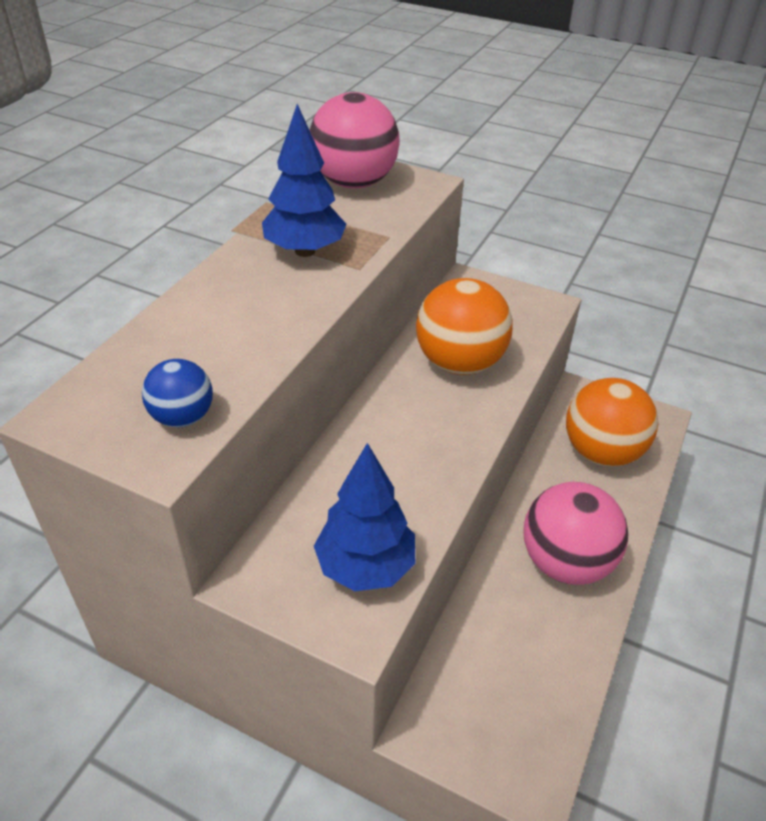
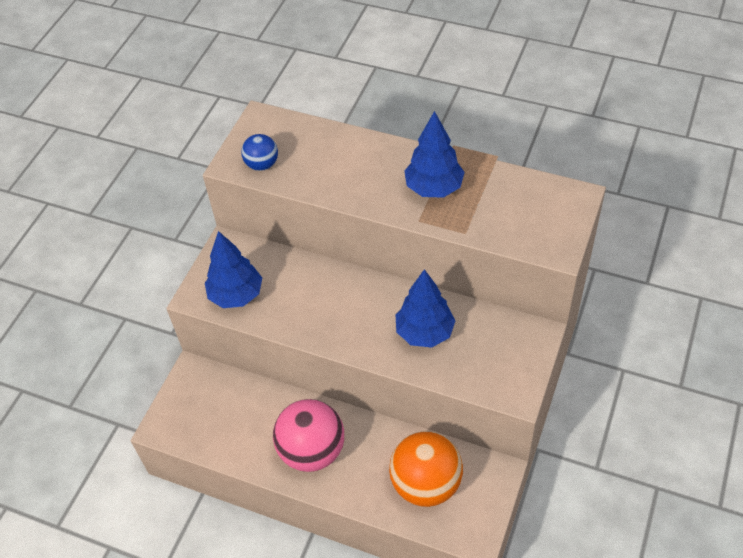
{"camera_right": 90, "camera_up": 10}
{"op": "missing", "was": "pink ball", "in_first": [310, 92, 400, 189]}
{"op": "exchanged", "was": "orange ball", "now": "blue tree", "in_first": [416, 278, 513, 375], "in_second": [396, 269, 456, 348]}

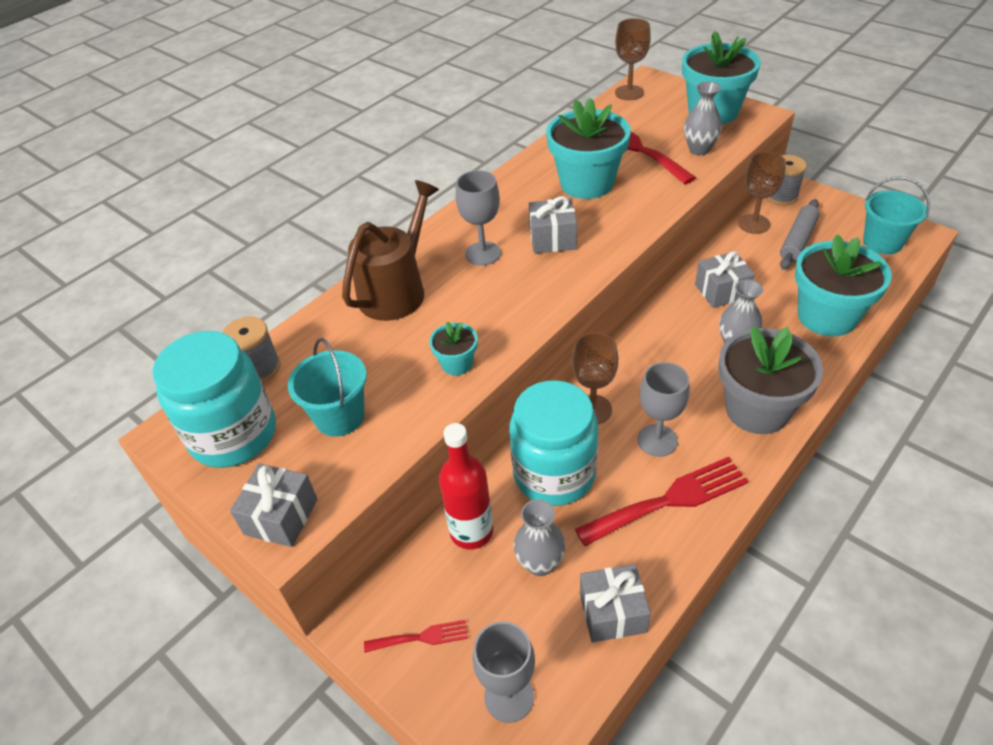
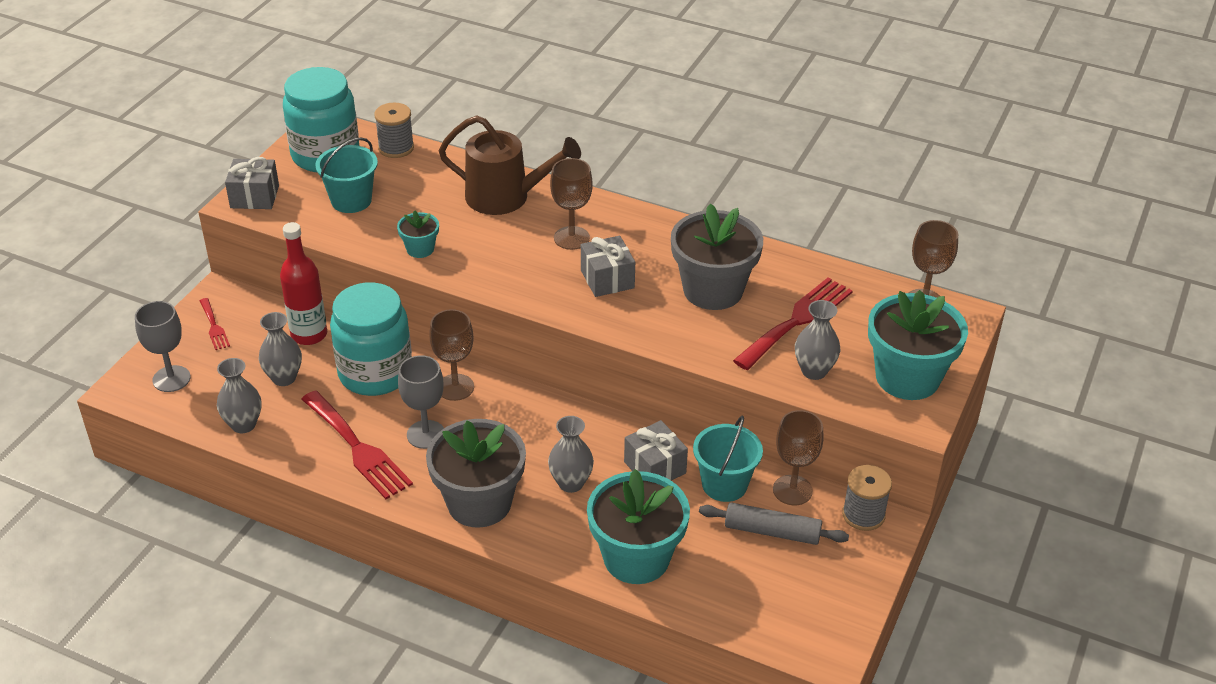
{"camera_right": 70, "camera_up": -5}
{"op": "colour", "was": "turquoise flower pot", "now": "grey flower pot", "in_first": [546, 98, 631, 199], "in_second": [671, 203, 763, 310]}
{"op": "colour", "was": "grey goblet", "now": "brown goblet", "in_first": [456, 170, 501, 266], "in_second": [550, 158, 593, 250]}
{"op": "relocated", "was": "turquoise bucket", "in_first": [863, 177, 930, 254], "in_second": [693, 416, 763, 502]}
{"op": "exchanged", "was": "grey gift", "now": "grey vase", "in_first": [580, 564, 651, 642], "in_second": [217, 358, 262, 433]}

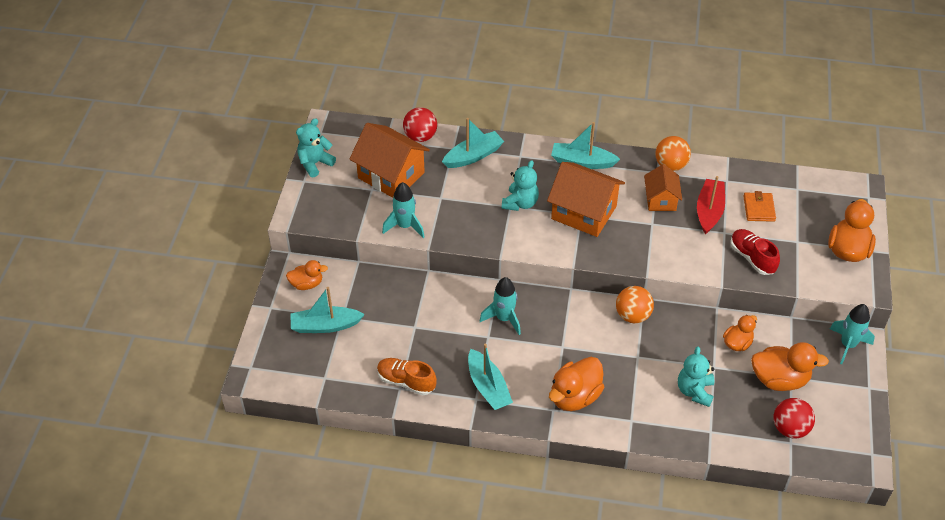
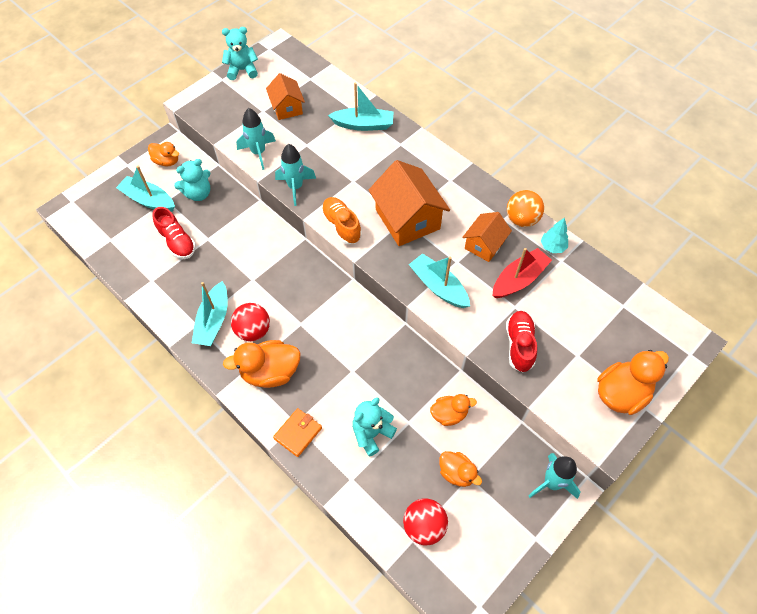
{"camera_right": 35, "camera_up": 10}
{"op": "relocated", "was": "red ball", "in_first": [403, 107, 437, 142], "in_second": [231, 303, 270, 341]}
{"op": "relocated", "was": "turquoise boat", "in_first": [551, 122, 620, 169], "in_second": [409, 253, 470, 308]}
{"op": "size", "was": "orange house", "in_first": [350, 123, 430, 198], "in_second": [266, 73, 305, 120], "ratio": 0.59}
{"op": "relocated", "was": "turquoise teddy bear", "in_first": [502, 160, 539, 211], "in_second": [174, 159, 210, 201]}
{"op": "relocated", "was": "orange wallet", "in_first": [743, 191, 776, 222], "in_second": [273, 408, 322, 457]}
{"op": "relocated", "was": "turquoise rocket", "in_first": [480, 277, 521, 335], "in_second": [275, 144, 316, 206]}
{"op": "missing", "was": "orange ball", "in_first": [616, 286, 654, 323]}
{"op": "size", "was": "orange duck", "in_first": [751, 342, 829, 391], "in_second": [439, 451, 482, 487], "ratio": 0.61}
{"op": "relocated", "was": "orange shoe", "in_first": [377, 358, 437, 396], "in_second": [321, 197, 362, 244]}
{"op": "appeared", "now": "red shoe", "in_second": [152, 207, 196, 259]}
{"op": "appeared", "now": "turquoise tree", "in_second": [541, 217, 568, 253]}

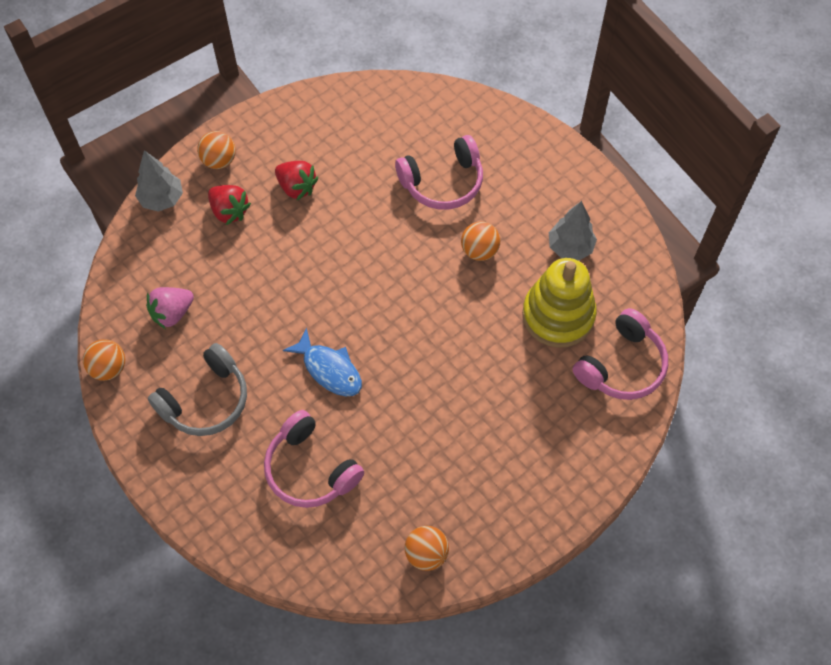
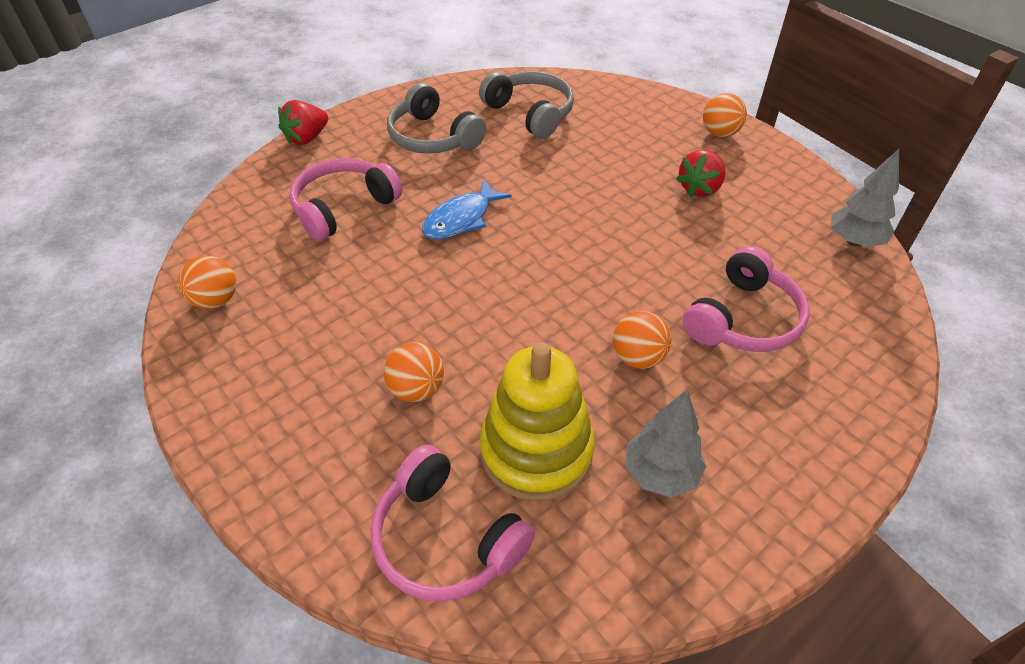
{"camera_right": 90, "camera_up": -15}
{"op": "spun", "was": "pink headphones", "in_first": [395, 135, 483, 210], "in_second": [683, 246, 809, 352], "clockwise": -120}
{"op": "relocated", "was": "grey tree", "in_first": [135, 150, 183, 212], "in_second": [831, 149, 899, 247]}
{"op": "relocated", "was": "red strawberry", "in_first": [208, 185, 251, 225], "in_second": [278, 100, 328, 145]}
{"op": "exchanged", "was": "pink strawberry", "now": "grey headphones", "in_first": [146, 287, 194, 329], "in_second": [479, 71, 574, 139]}
{"op": "relocated", "was": "orange ball", "in_first": [83, 339, 125, 381], "in_second": [384, 342, 444, 402]}

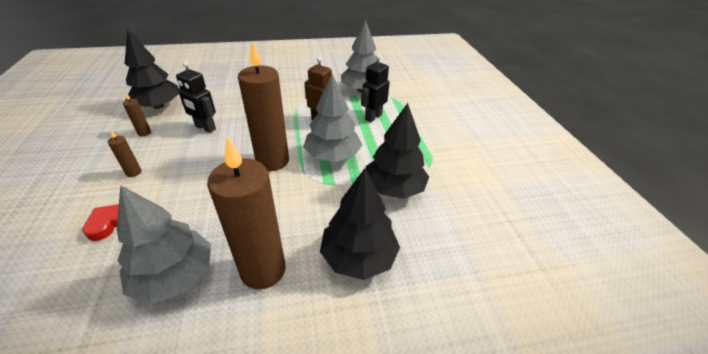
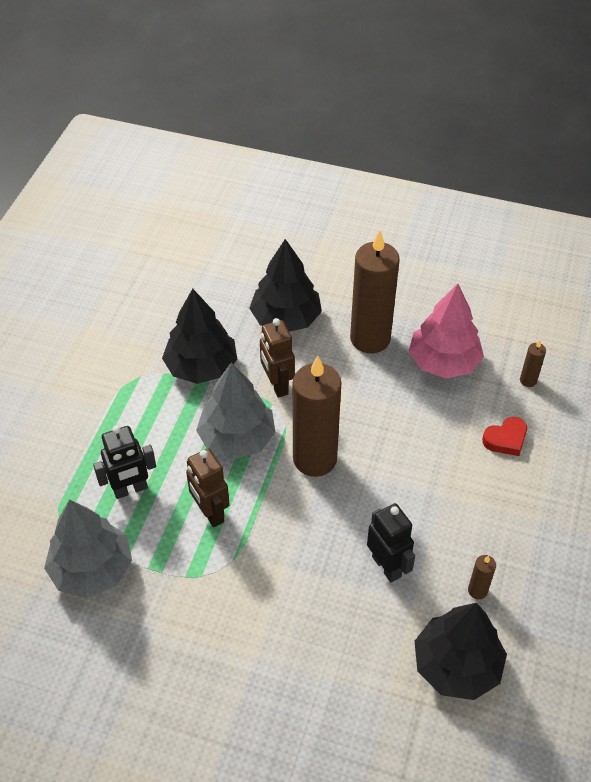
{"camera_right": -150, "camera_up": 10}
{"op": "relocated", "was": "brown candle", "in_first": [108, 129, 141, 177], "in_second": [520, 340, 546, 387]}
{"op": "colour", "was": "grey tree", "now": "pink tree", "in_first": [117, 185, 211, 304], "in_second": [409, 284, 484, 379]}
{"op": "appeared", "now": "brown robot", "in_second": [260, 318, 295, 398]}

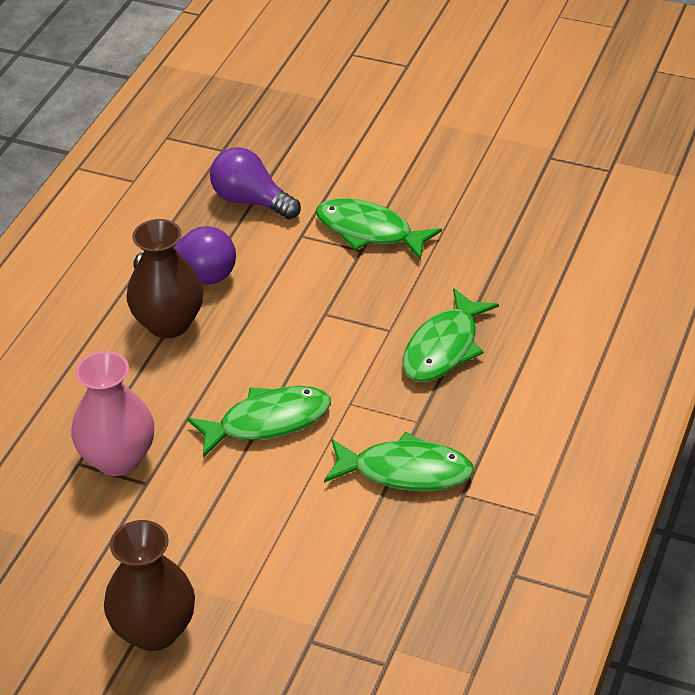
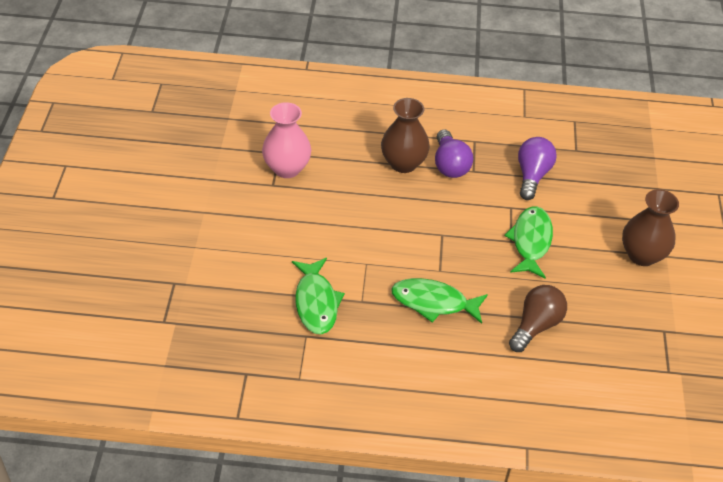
{"camera_right": 70, "camera_up": 5}
{"op": "missing", "was": "green fish", "in_first": [187, 386, 331, 458]}
{"op": "relocated", "was": "brown vase", "in_first": [104, 520, 195, 651], "in_second": [622, 189, 679, 266]}
{"op": "appeared", "now": "brown light bulb", "in_second": [509, 285, 567, 352]}

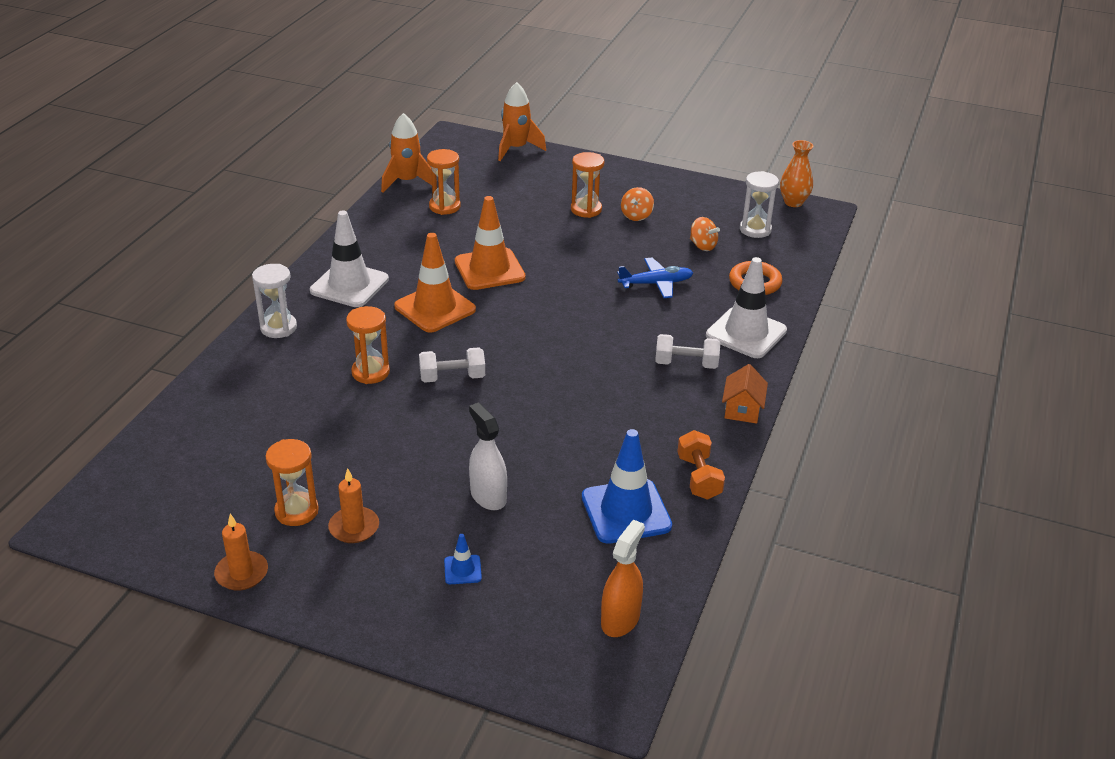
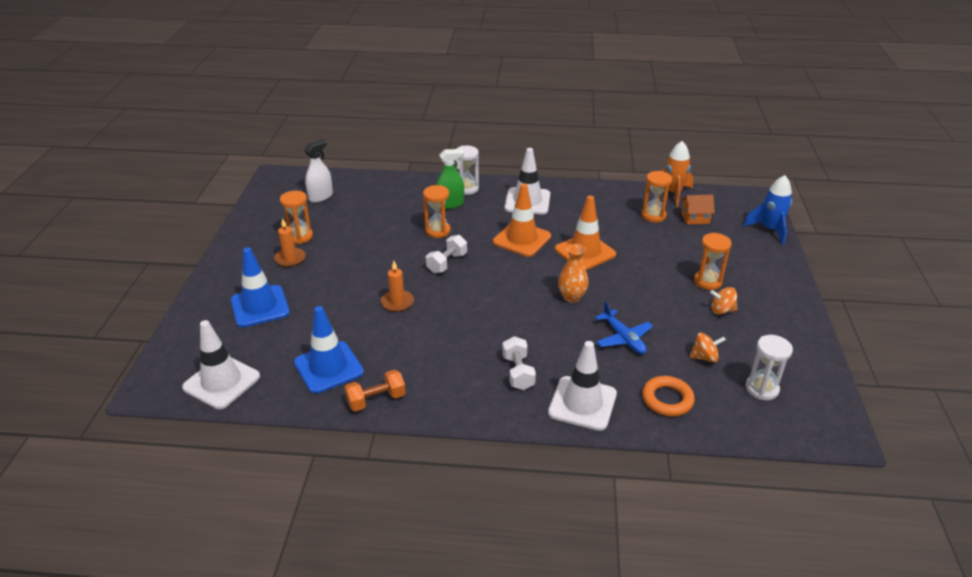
{"camera_right": 75, "camera_up": 0}
{"op": "colour", "was": "orange rocket", "now": "blue rocket", "in_first": [498, 82, 546, 161], "in_second": [743, 175, 792, 245]}
{"op": "relocated", "was": "orange vase", "in_first": [780, 140, 813, 207], "in_second": [558, 244, 589, 303]}
{"op": "spun", "was": "orange spinning top", "in_first": [690, 217, 720, 251], "in_second": [690, 333, 726, 363], "clockwise": -120}
{"op": "spun", "was": "white dumbbell", "in_first": [419, 347, 485, 382], "in_second": [426, 235, 467, 273], "clockwise": 60}
{"op": "relocated", "was": "orange house", "in_first": [722, 364, 768, 423], "in_second": [681, 194, 715, 225]}
{"op": "relocated", "was": "white spray bottle", "in_first": [469, 402, 507, 510], "in_second": [304, 139, 333, 203]}
{"op": "relocated", "was": "orange candle", "in_first": [214, 514, 268, 591], "in_second": [381, 261, 414, 312]}
{"op": "exchanged", "was": "orange spray bottle", "now": "white traffic cone", "in_first": [601, 520, 645, 637], "in_second": [182, 320, 260, 409]}
{"op": "size", "was": "blue traffic cone", "in_first": [444, 534, 482, 584], "in_second": [231, 247, 290, 328], "ratio": 2.25}
{"op": "appeared", "now": "green spray bottle", "in_second": [436, 149, 464, 209]}

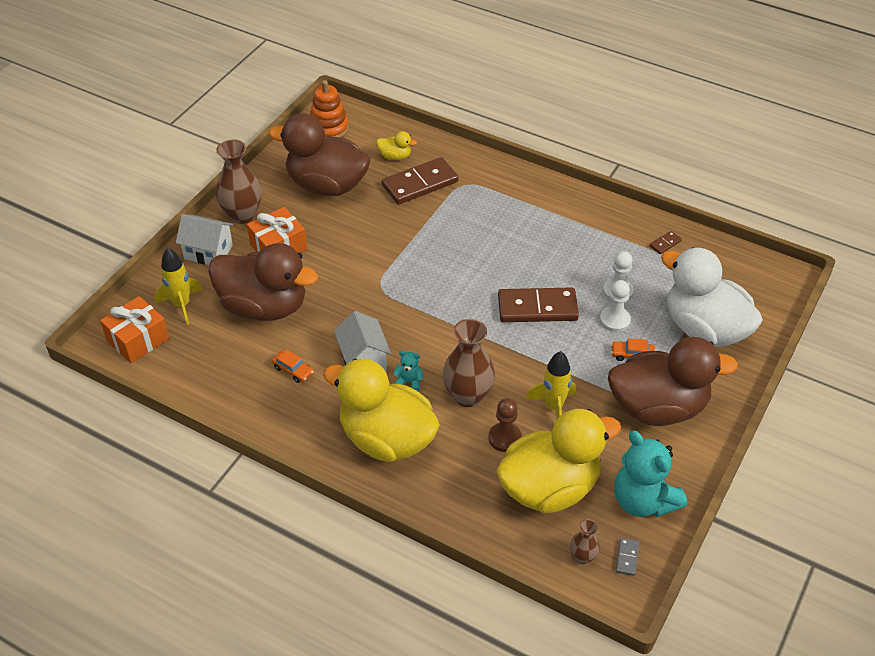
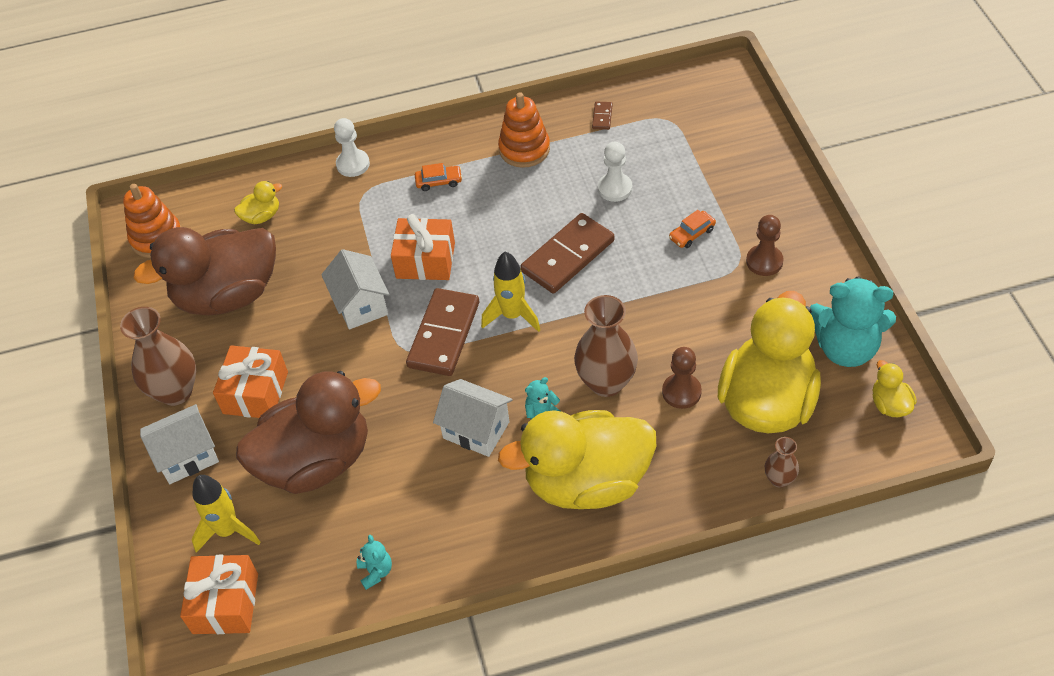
{"camera_right": -40, "camera_up": 5}
{"op": "relocated", "was": "brown domino", "in_first": [382, 157, 458, 204], "in_second": [406, 288, 479, 376]}
{"op": "missing", "was": "white duck", "in_first": [661, 247, 763, 347]}
{"op": "relocated", "was": "white pawn", "in_first": [600, 280, 631, 332], "in_second": [334, 118, 370, 177]}
{"op": "exchanged", "was": "brown duck", "now": "brown pawn", "in_first": [608, 337, 738, 426], "in_second": [746, 215, 784, 276]}
{"op": "relocated", "was": "orange car", "in_first": [272, 350, 314, 383], "in_second": [415, 163, 462, 191]}
{"op": "relocated", "was": "yellow rocket", "in_first": [526, 351, 576, 419], "in_second": [481, 252, 540, 332]}
{"op": "relocated", "was": "brown vase", "in_first": [570, 519, 600, 564], "in_second": [765, 437, 799, 488]}
{"op": "exchanged", "was": "grey domino", "now": "yellow duck", "in_first": [616, 538, 639, 576], "in_second": [873, 360, 917, 417]}
{"op": "appeared", "now": "orange stacking toy", "in_second": [498, 92, 550, 168]}
{"op": "appeared", "now": "orange gift", "in_second": [391, 214, 455, 280]}
{"op": "appeared", "now": "white house", "in_second": [321, 249, 389, 330]}
{"op": "appeared", "now": "turquoise teddy bear", "in_second": [357, 535, 392, 590]}

